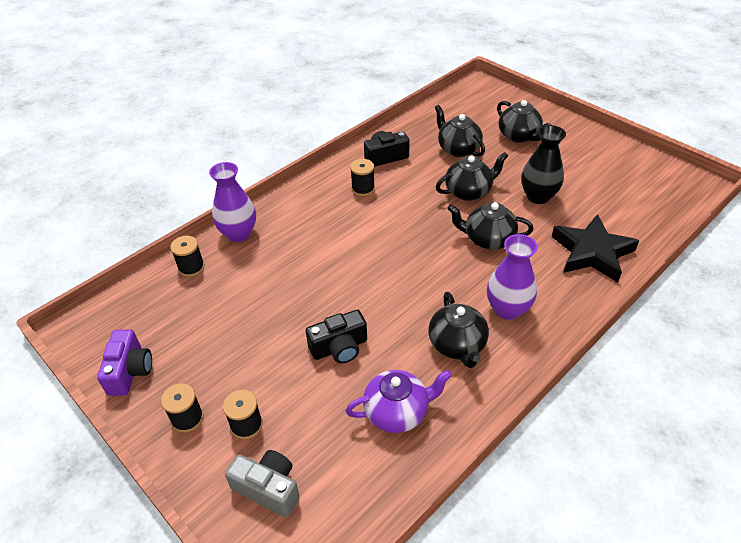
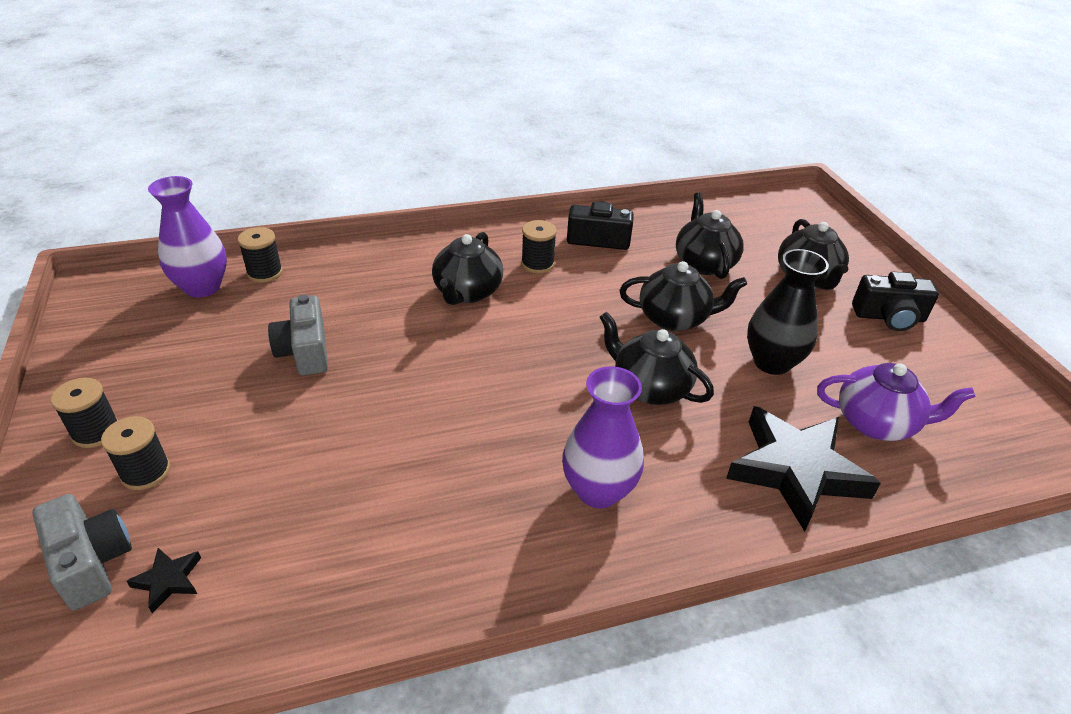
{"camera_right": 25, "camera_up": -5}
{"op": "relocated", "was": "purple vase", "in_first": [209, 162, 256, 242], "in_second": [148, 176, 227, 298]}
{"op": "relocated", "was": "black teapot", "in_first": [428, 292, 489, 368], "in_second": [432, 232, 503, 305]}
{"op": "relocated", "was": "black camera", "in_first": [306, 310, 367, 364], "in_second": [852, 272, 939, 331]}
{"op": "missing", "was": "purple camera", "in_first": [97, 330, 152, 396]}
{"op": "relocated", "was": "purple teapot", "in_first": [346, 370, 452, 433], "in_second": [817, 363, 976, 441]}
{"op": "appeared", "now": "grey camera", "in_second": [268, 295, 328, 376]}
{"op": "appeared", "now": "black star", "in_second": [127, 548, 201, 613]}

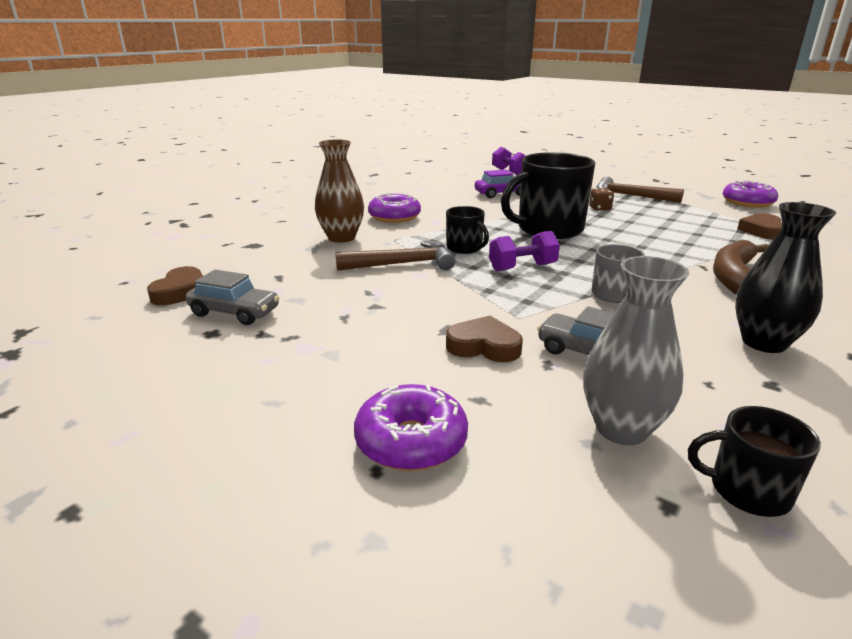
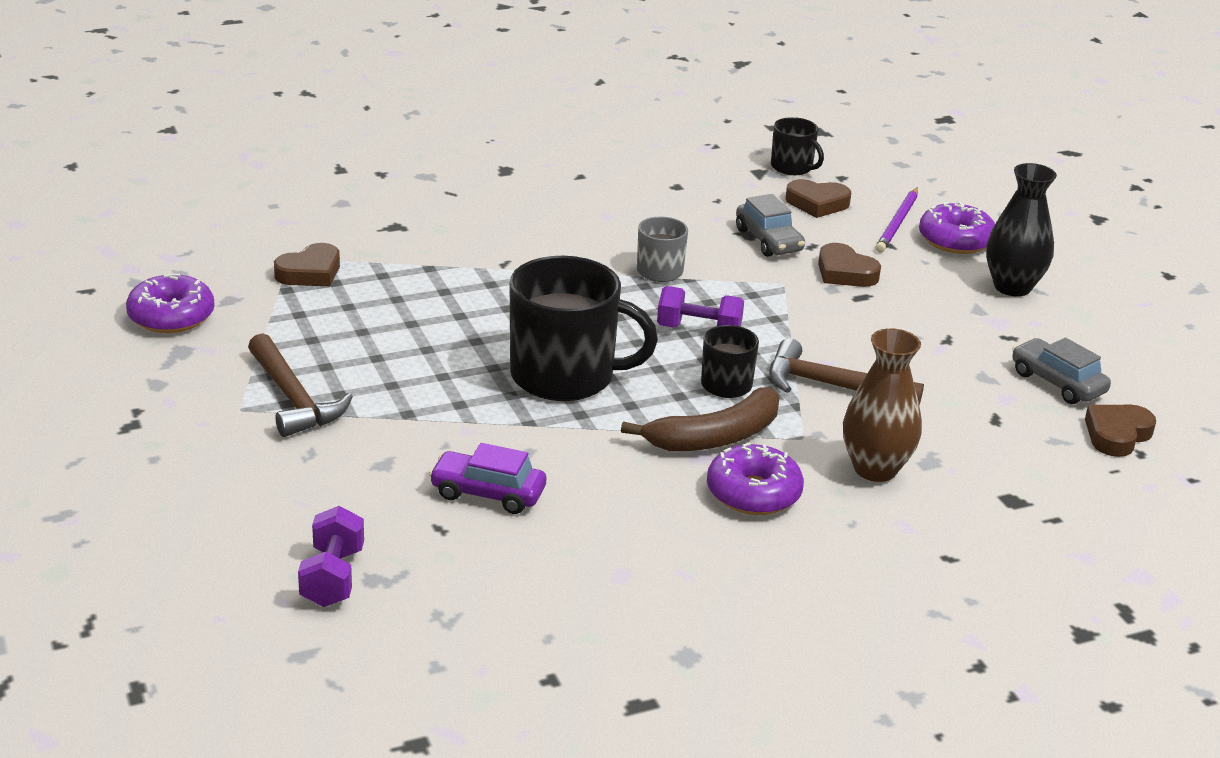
{"camera_right": -150, "camera_up": 5}
{"op": "missing", "was": "brown dice", "in_first": [589, 188, 614, 211]}
{"op": "relocated", "was": "black vase", "in_first": [735, 202, 836, 353], "in_second": [986, 163, 1057, 296]}
{"op": "relocated", "was": "brown banana", "in_first": [713, 240, 769, 294], "in_second": [621, 387, 780, 451]}
{"op": "exchanged", "was": "grey vase", "now": "brown heart", "in_first": [583, 256, 690, 445], "in_second": [785, 179, 851, 218]}
{"op": "appeared", "now": "purple pencil", "in_second": [876, 188, 918, 253]}

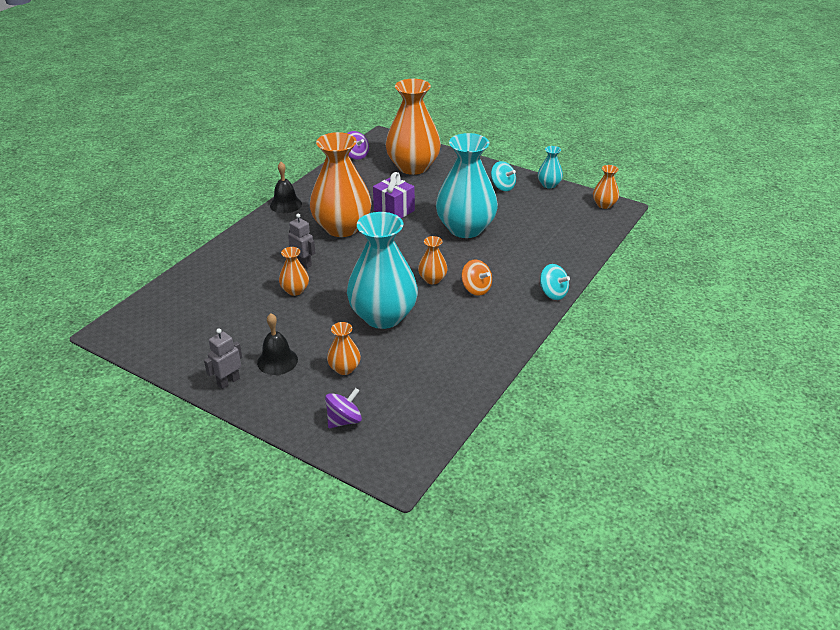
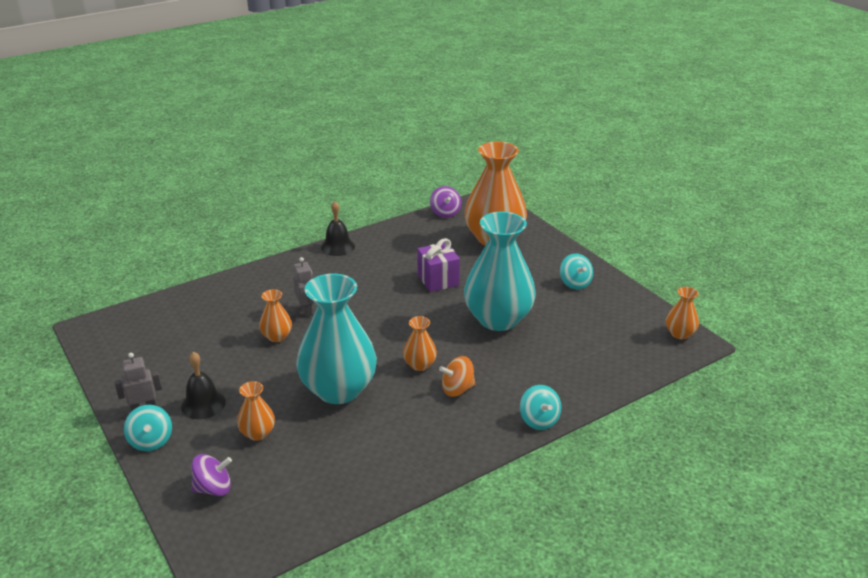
{"camera_right": 25, "camera_up": -5}
{"op": "missing", "was": "orange vase", "in_first": [310, 132, 372, 237]}
{"op": "missing", "was": "turquoise vase", "in_first": [538, 146, 563, 189]}
{"op": "spun", "was": "orange spinning top", "in_first": [462, 259, 492, 296], "in_second": [439, 356, 475, 397], "clockwise": 90}
{"op": "appeared", "now": "turquoise spinning top", "in_second": [124, 405, 172, 451]}

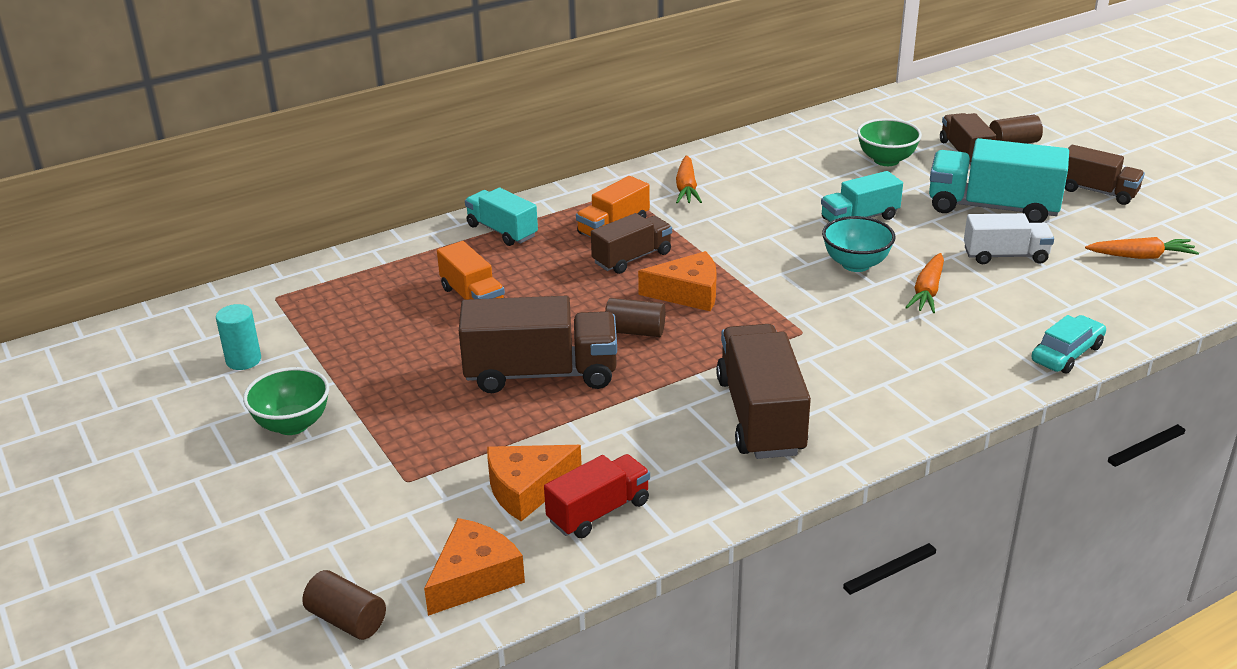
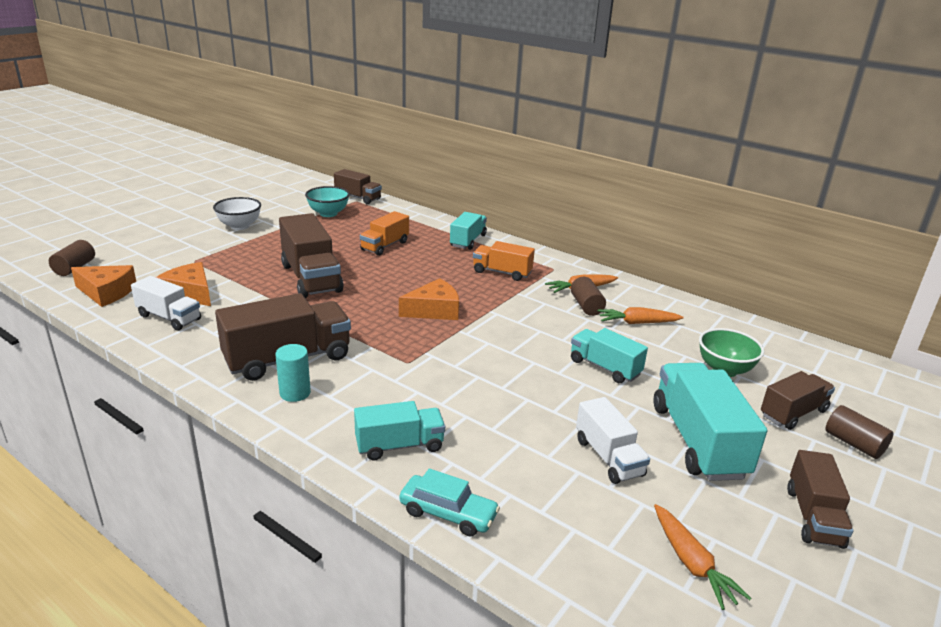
{"camera_right": 65, "camera_up": -5}
{"op": "relocated", "was": "brown truck", "in_first": [591, 213, 672, 274], "in_second": [334, 169, 382, 204]}
{"op": "relocated", "was": "turquoise bowl", "in_first": [822, 216, 896, 272], "in_second": [305, 186, 350, 217]}
{"op": "spun", "was": "orange cheese", "in_first": [638, 251, 717, 312], "in_second": [399, 278, 459, 320], "clockwise": -90}
{"op": "relocated", "was": "orange carrot", "in_first": [905, 253, 944, 313], "in_second": [598, 307, 684, 324]}
{"op": "relocated", "was": "brown cylinder", "in_first": [605, 298, 665, 337], "in_second": [571, 277, 606, 316]}
{"op": "relocated", "was": "turquoise cylinder", "in_first": [216, 304, 261, 370], "in_second": [275, 344, 311, 402]}
{"op": "colour", "was": "green bowl", "now": "white bowl", "in_first": [243, 367, 329, 435], "in_second": [213, 197, 261, 230]}
{"op": "colour", "was": "red truck", "now": "white truck", "in_first": [544, 454, 650, 538], "in_second": [131, 276, 201, 331]}
{"op": "appeared", "now": "turquoise truck", "in_second": [354, 401, 445, 460]}

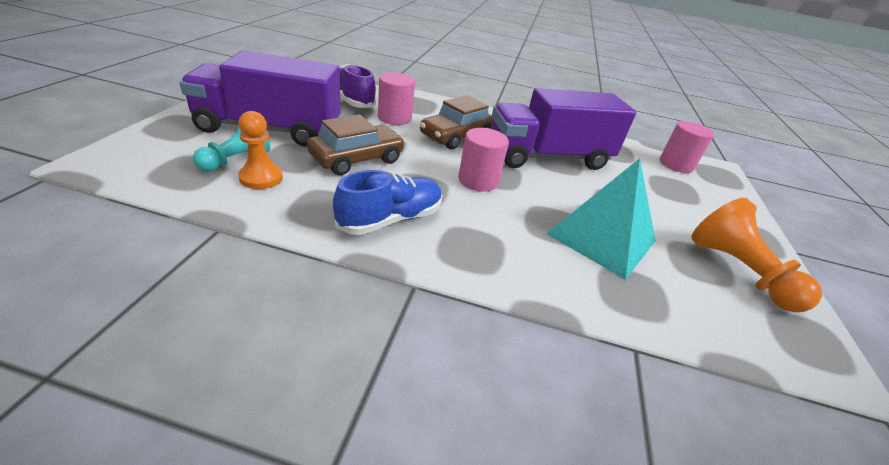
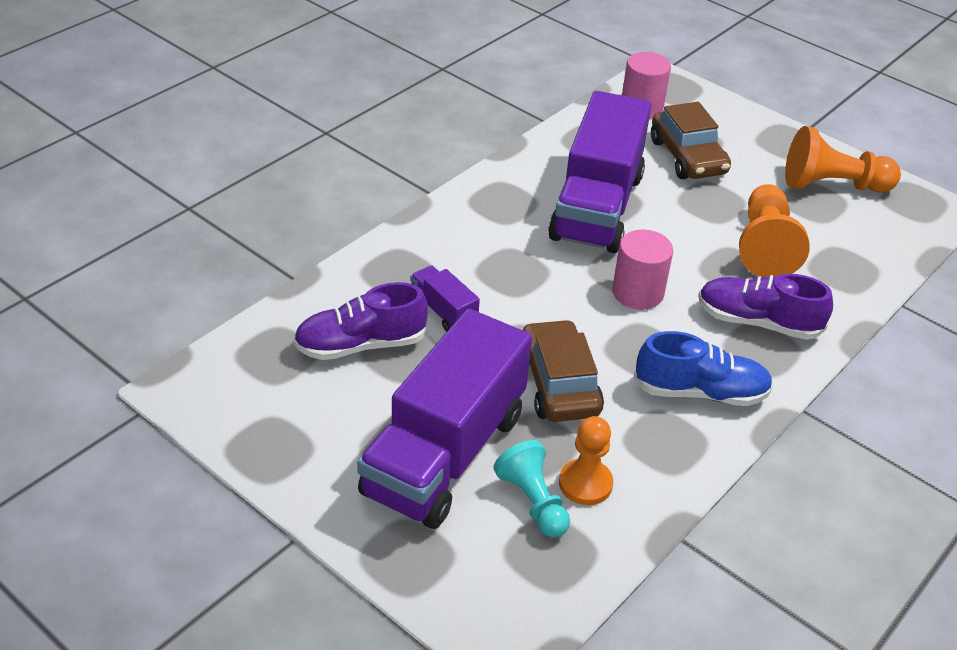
{"camera_right": -60, "camera_up": 5}
{"op": "exchanged", "was": "pink cylinder", "now": "purple truck", "in_first": [378, 73, 415, 125], "in_second": [410, 265, 480, 332]}
{"op": "relocated", "was": "brown car", "in_first": [420, 95, 493, 149], "in_second": [651, 102, 731, 179]}
{"op": "exchanged", "was": "turquoise pyramid", "now": "orange pawn", "in_first": [547, 158, 656, 279], "in_second": [739, 184, 810, 277]}
{"op": "spun", "was": "blue shoe", "in_first": [333, 170, 442, 235], "in_second": [634, 331, 773, 406], "clockwise": 105}
{"op": "appeared", "now": "purple shoe", "in_second": [698, 274, 833, 340]}

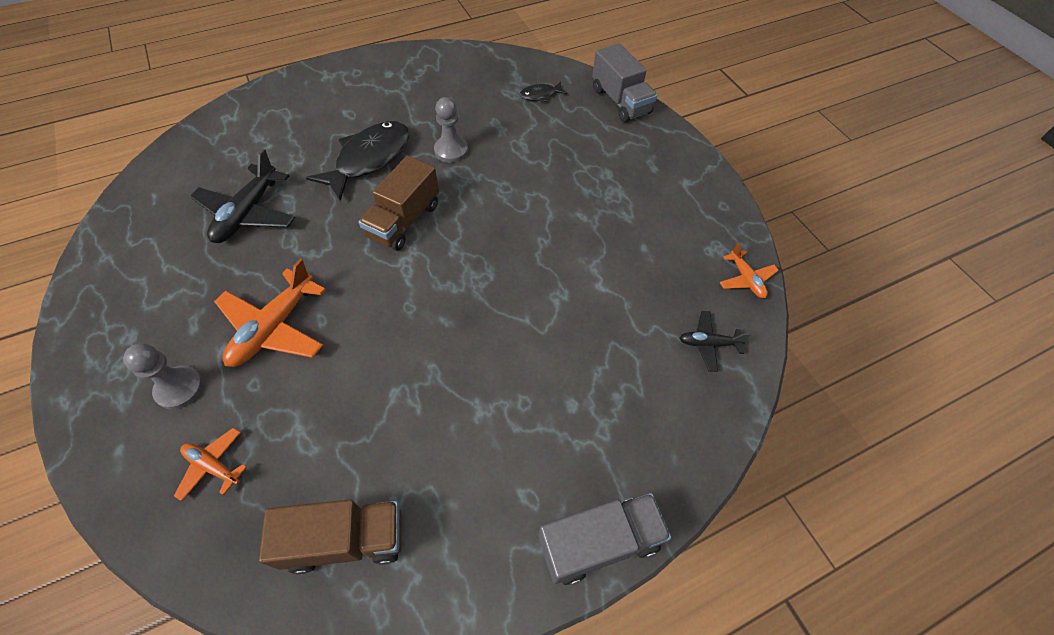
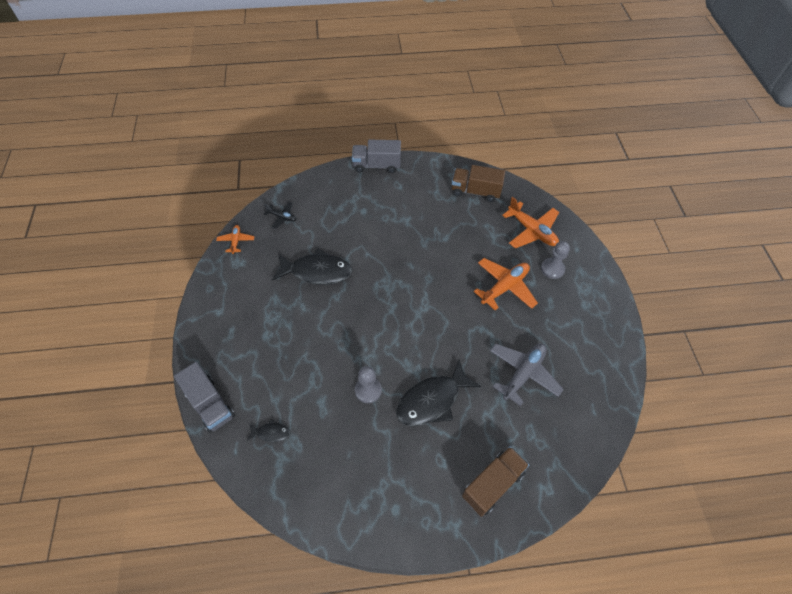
{"camera_right": -160, "camera_up": 0}
{"op": "spun", "was": "grey truck", "in_first": [592, 43, 657, 122], "in_second": [174, 362, 235, 433], "clockwise": 150}
{"op": "colour", "was": "black plane", "now": "grey plane", "in_first": [190, 149, 295, 243], "in_second": [490, 343, 564, 406]}
{"op": "relocated", "was": "brown truck", "in_first": [358, 156, 439, 251], "in_second": [462, 446, 529, 517]}
{"op": "size", "was": "orange plane", "in_first": [174, 428, 247, 501], "in_second": [502, 197, 559, 248], "ratio": 1.84}
{"op": "appeared", "now": "black fish", "in_second": [272, 248, 352, 285]}

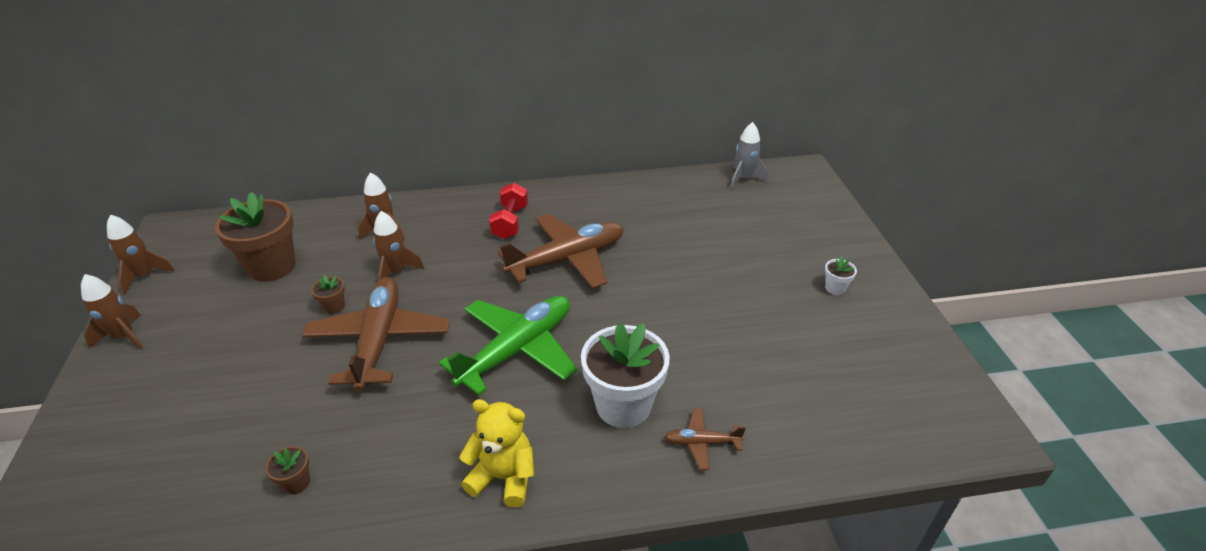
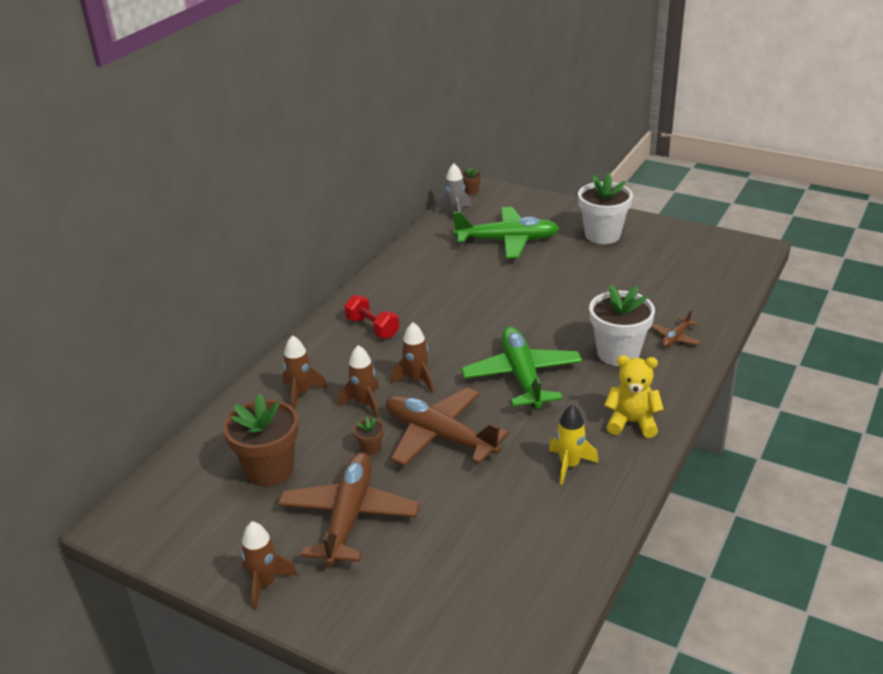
{"camera_right": -50, "camera_up": -5}
{"op": "relocated", "was": "brown plane", "in_first": [498, 213, 624, 289], "in_second": [278, 452, 420, 566]}
{"op": "relocated", "was": "brown rocket", "in_first": [107, 215, 175, 294], "in_second": [391, 322, 434, 393]}
{"op": "size", "was": "white flower pot", "in_first": [825, 256, 857, 295], "in_second": [578, 173, 633, 244], "ratio": 2.34}
{"op": "spun", "was": "yellow teddy bear", "in_first": [459, 399, 534, 507], "in_second": [604, 355, 664, 438], "clockwise": 45}
{"op": "relocated", "was": "brown flower pot", "in_first": [265, 446, 310, 494], "in_second": [461, 167, 481, 195]}
{"op": "appeared", "now": "green plane", "in_second": [453, 207, 560, 259]}
{"op": "appeared", "now": "yellow rocket", "in_second": [549, 404, 599, 485]}

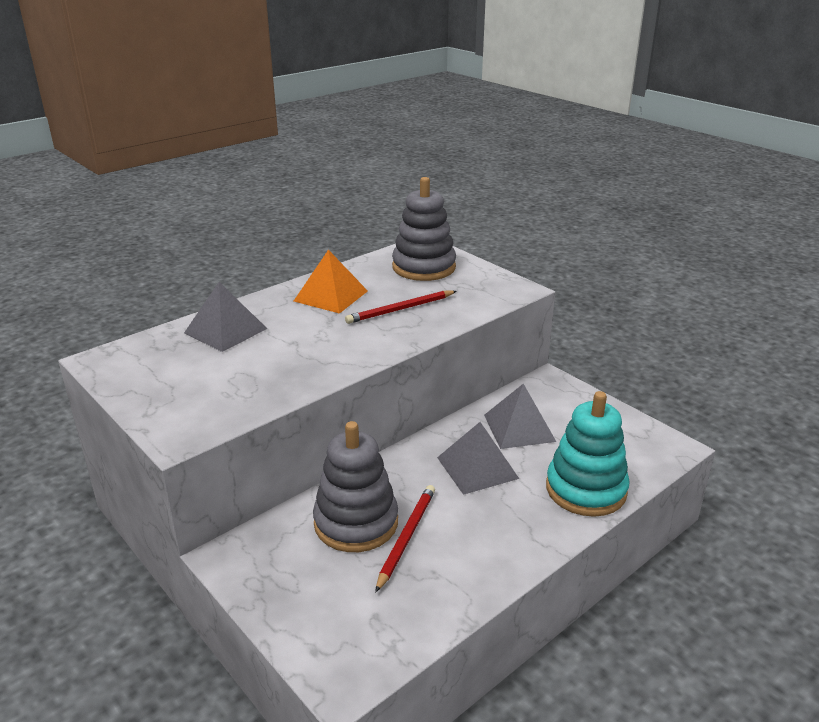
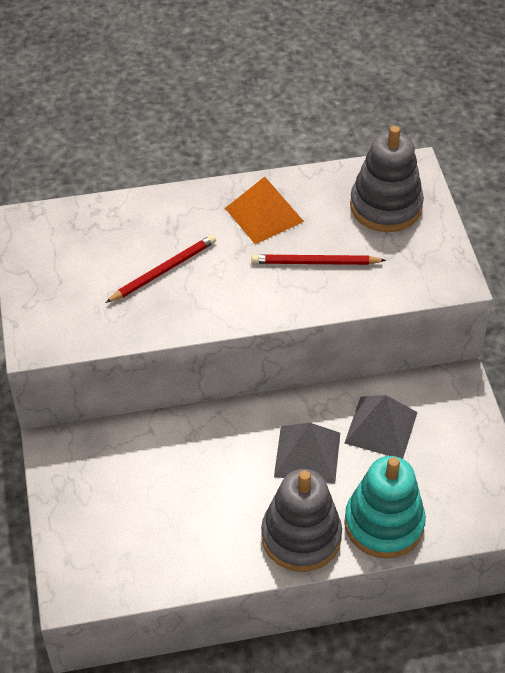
{"camera_right": 30, "camera_up": 20}
{"op": "missing", "was": "grey pyramid", "in_first": [184, 282, 267, 352]}
{"op": "relocated", "was": "grey stacking toy", "in_first": [313, 421, 398, 552], "in_second": [261, 469, 342, 572]}
{"op": "relocated", "was": "red pencil", "in_first": [375, 485, 435, 593], "in_second": [105, 235, 216, 303]}

